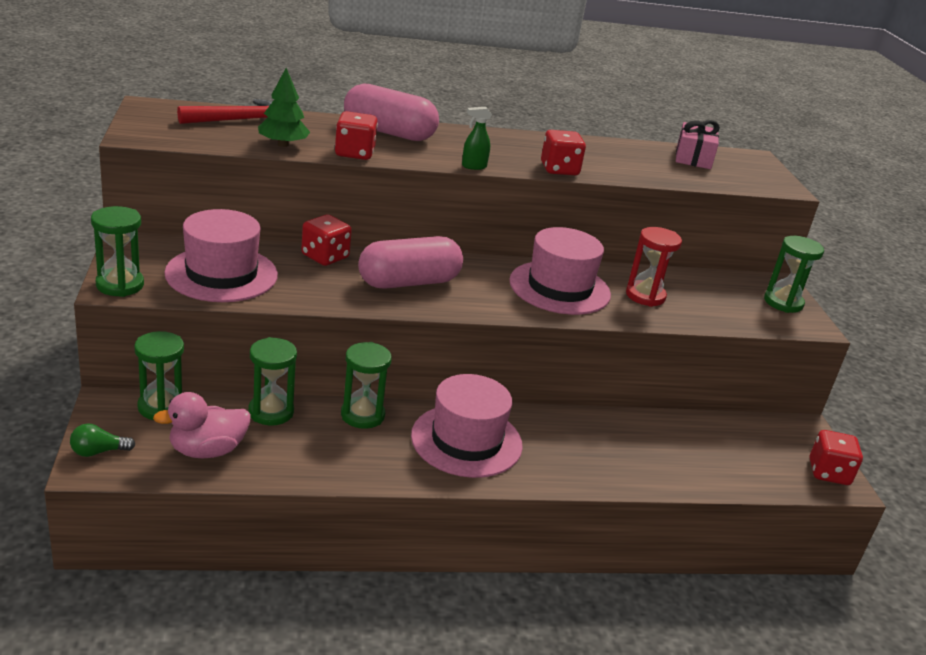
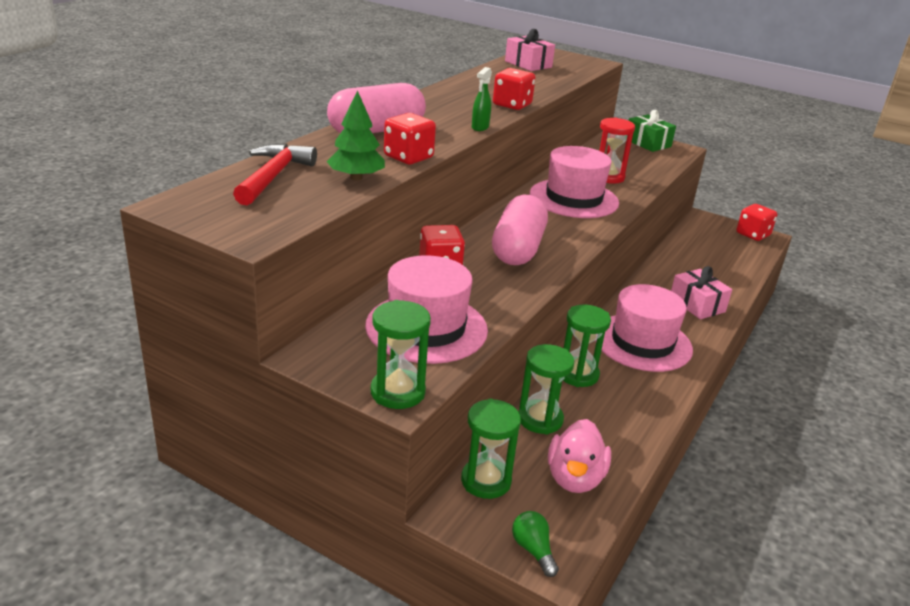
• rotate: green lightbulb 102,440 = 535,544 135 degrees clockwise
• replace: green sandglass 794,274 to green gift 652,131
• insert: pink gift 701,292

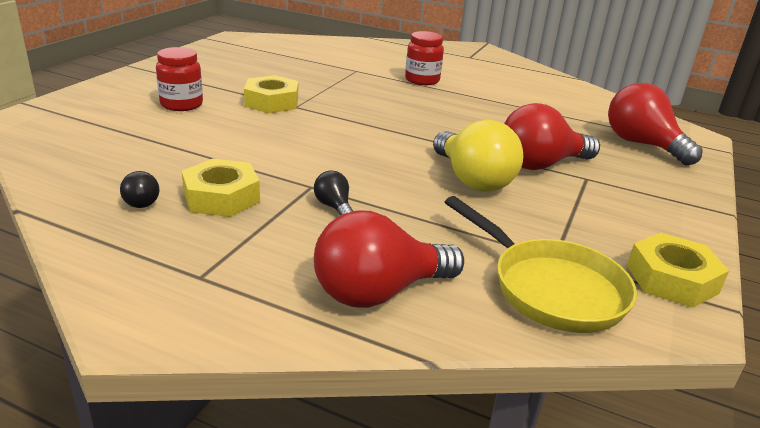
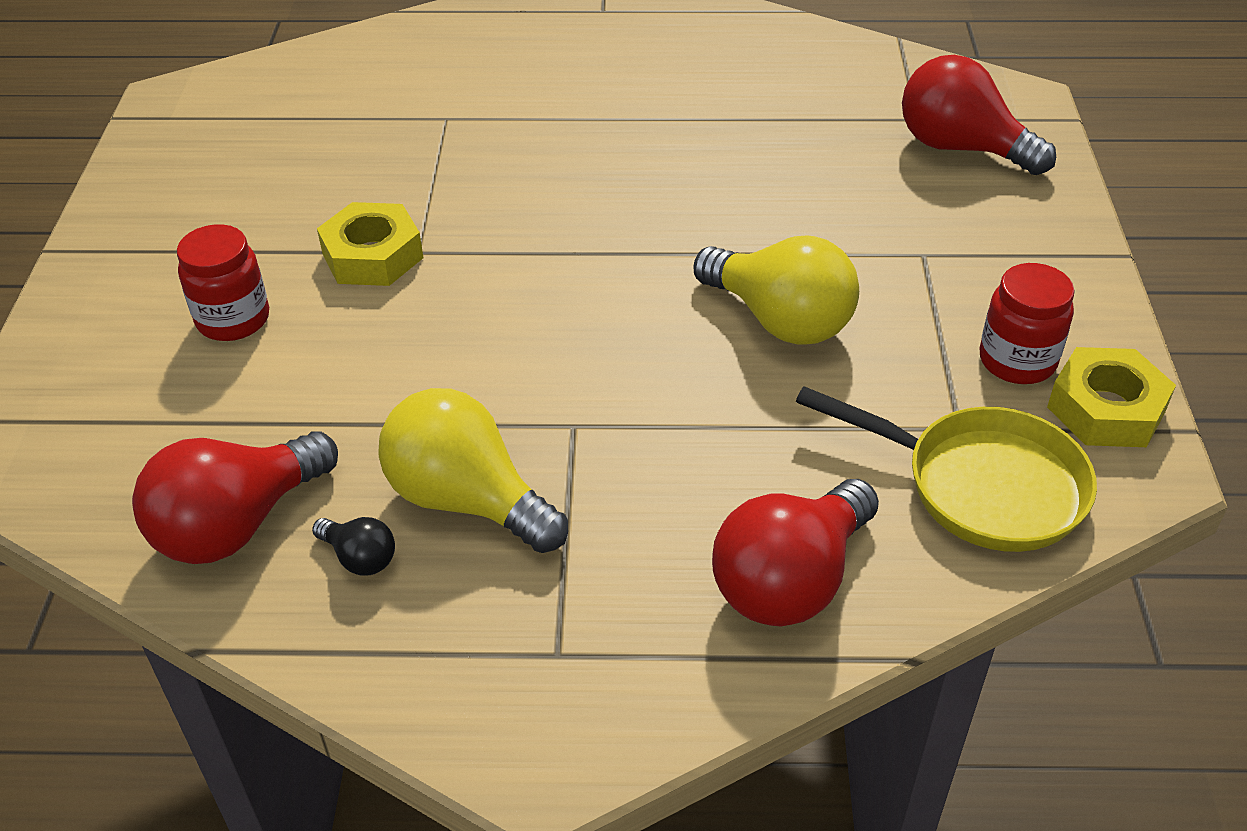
• replace: golden hexagon nut 221,187 to golden lightbulb 473,470
• delete: jet-black lightbulb 333,193
• move: crimson jar 424,58 to 1027,323
• move: crimson lightbulb 552,136 to 235,497

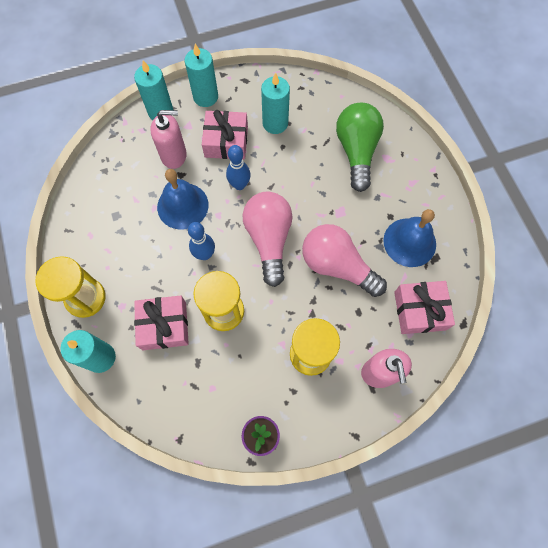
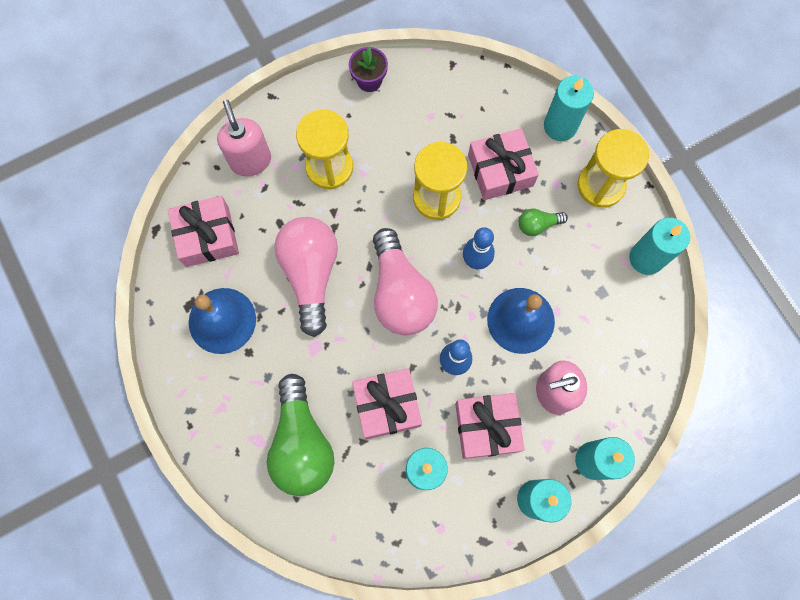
• rotate: pink lightbulb 344,260 = 306,277 120 degrees counterclockwise
• insert: pink gift 387,404
• insert: green lightbulb 543,222
• insert: aqua wax candle 659,246

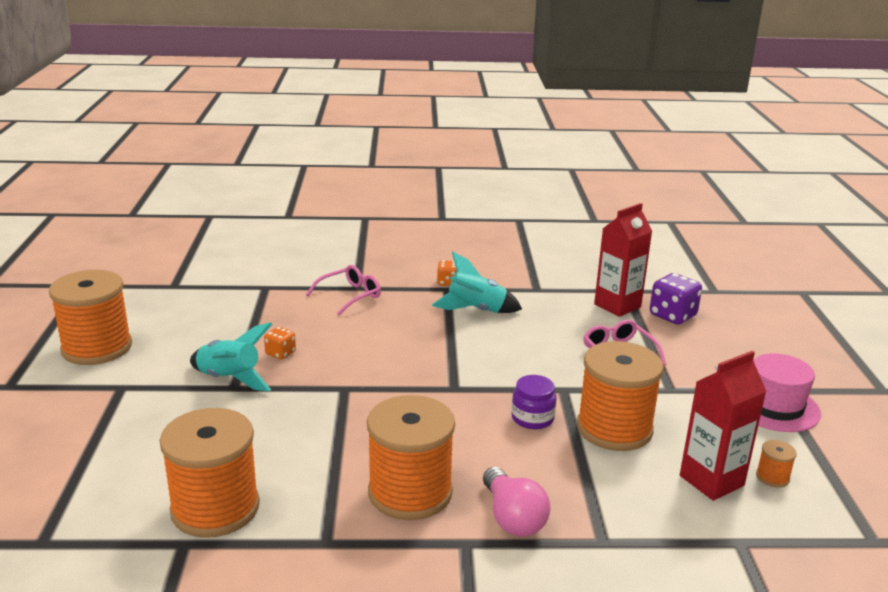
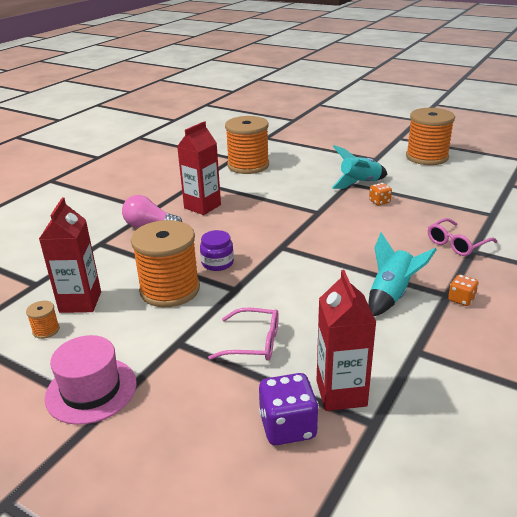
• rotate: pink spectacles 343,290 = 462,237 60 degrees clockwise
• replace: bright orange bobbin 411,457 to crimson milk carton 199,168

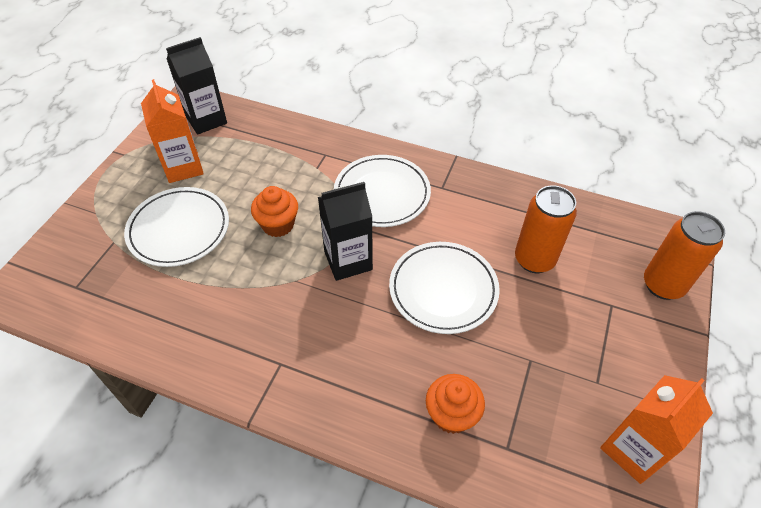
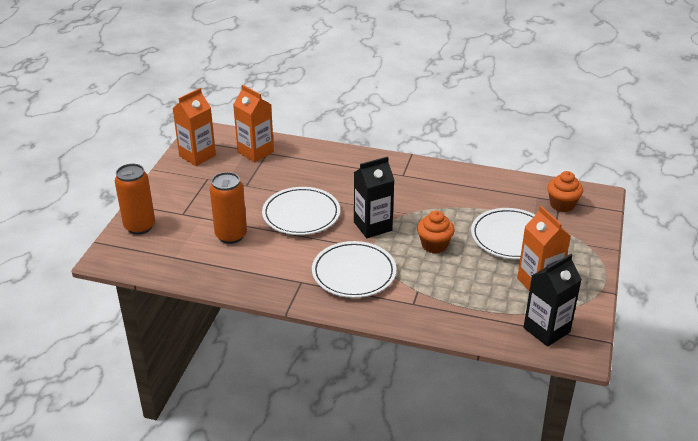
• move: bright orange cupcake 455,404 to 565,191
• insert: bright orange milk carton 253,123

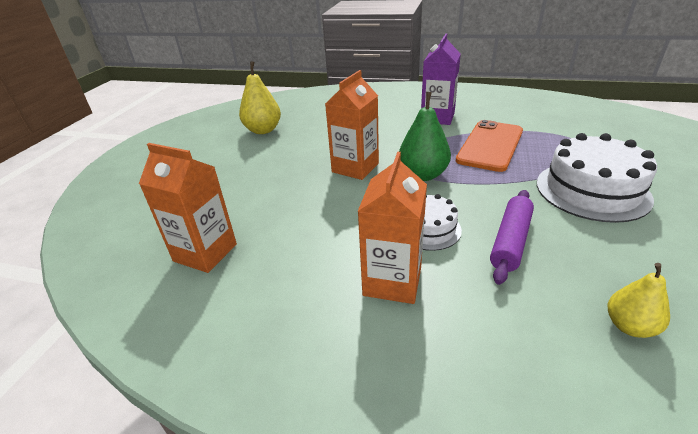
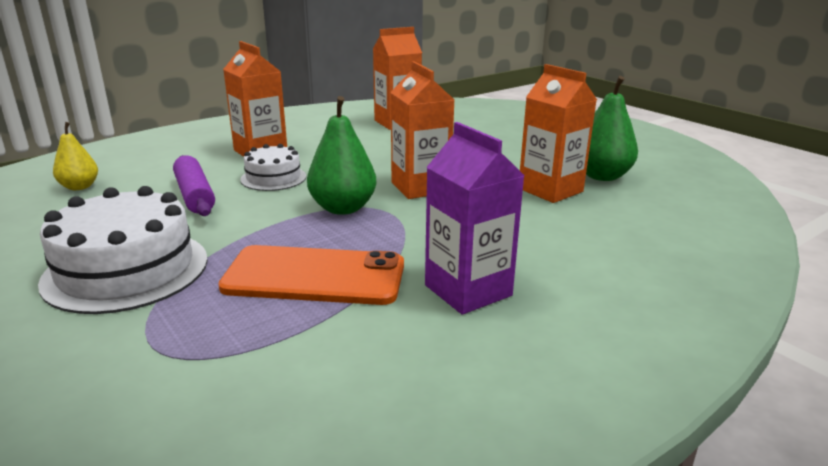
• recolor: golden toy pear 260,97 to green toy pear 612,128
• rotate: bright orange smartphone 489,146 = 311,275 60 degrees counterclockwise
• insert: bright orange milk carton 558,133

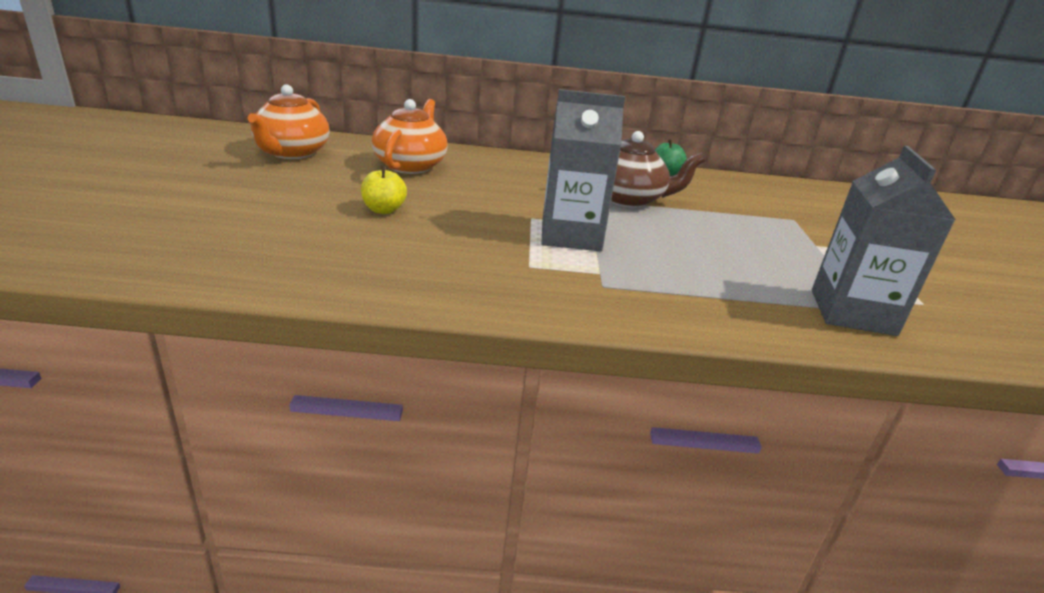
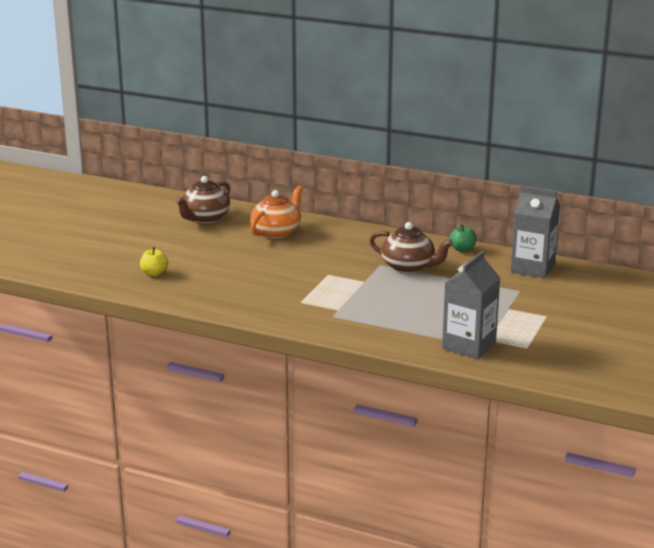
• recolor: bright orange tea pot 289,121 to brown tea pot 202,199
• move: golden toy apple 384,190 to 154,261
• move: gray milk carton 583,170 to 535,232

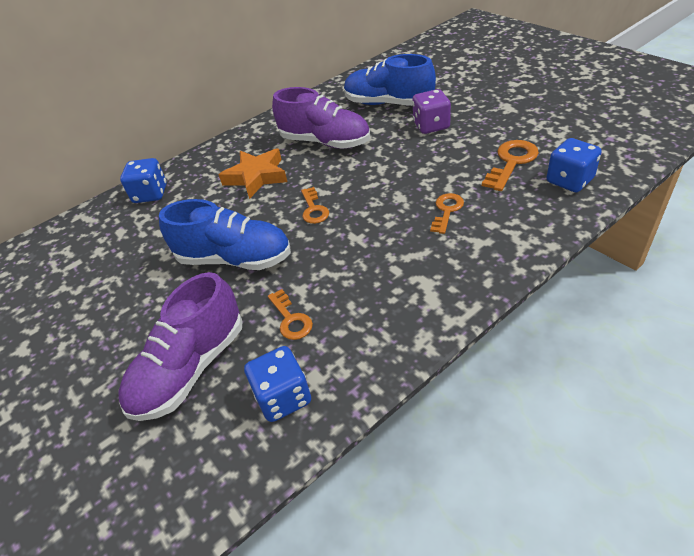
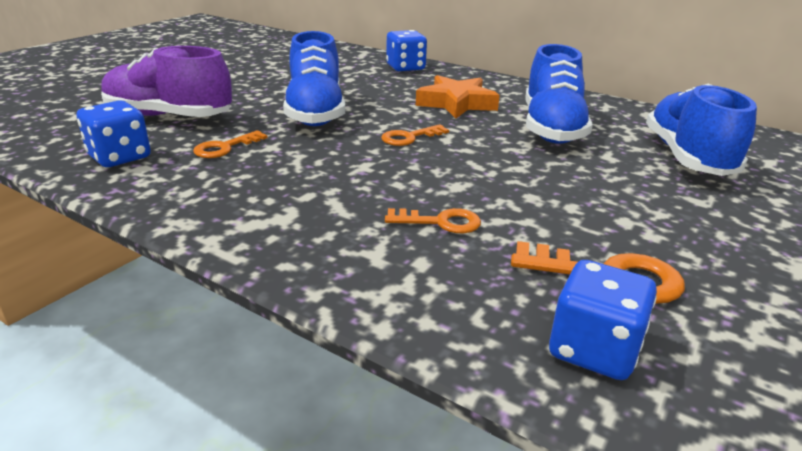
• recolor: purple shoe 321,118 to royal blue shoe 559,94
• delete: purple game die 431,111

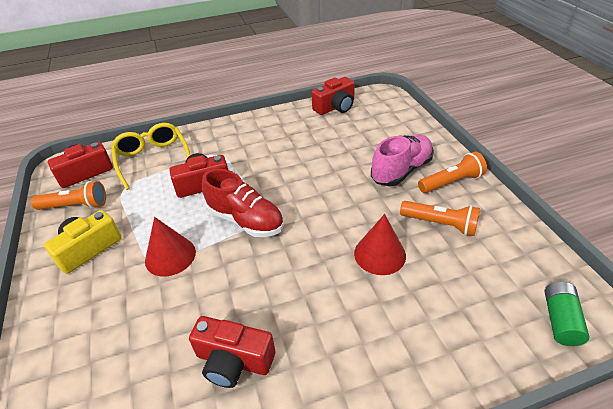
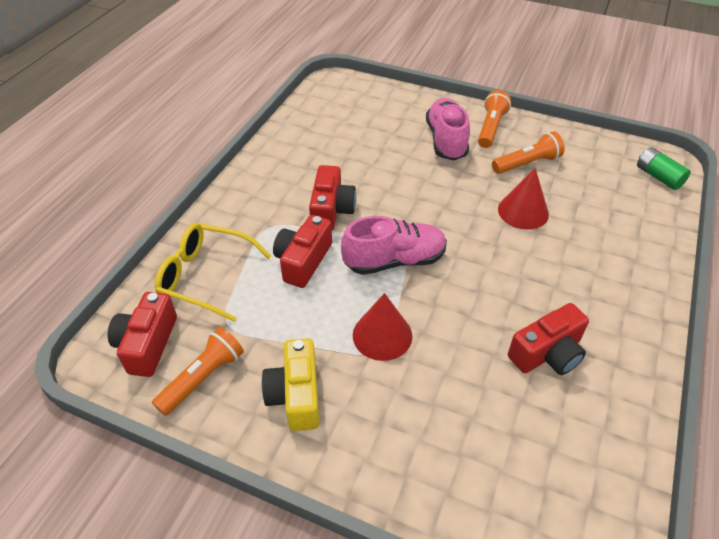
• recolor: crimson shoe 243,203 to pink shoe 394,245
• move: crimson photo camera 333,96 to 332,197

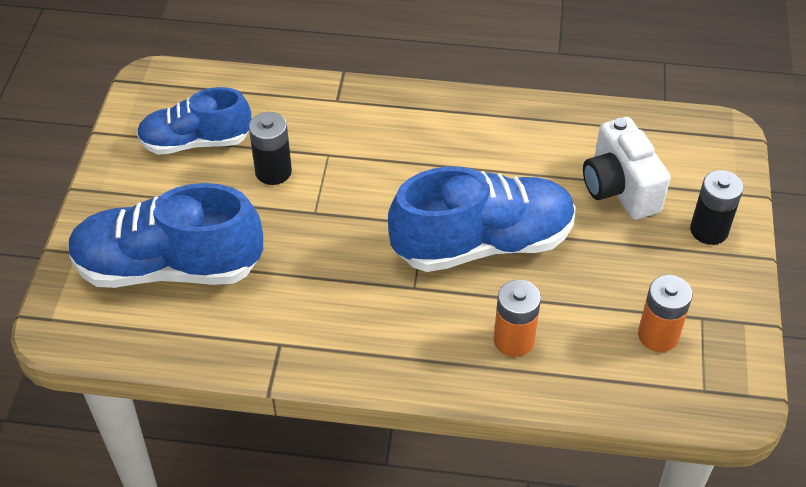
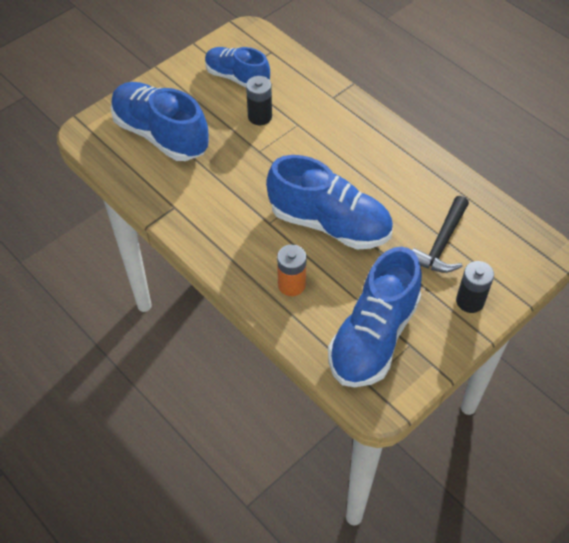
• replace: pure white photo camera 627,168 to jet-black claw hammer 440,234
• replace: bright orange AA battery 665,313 to royal blue shoe 375,317

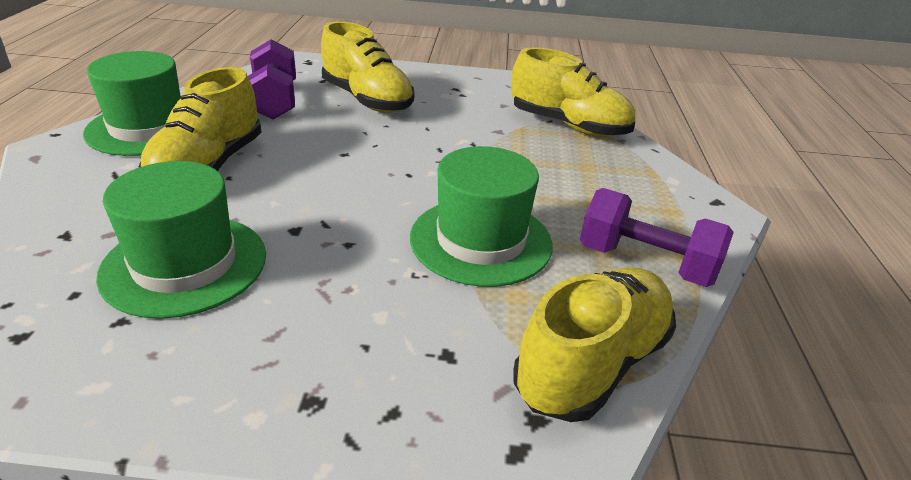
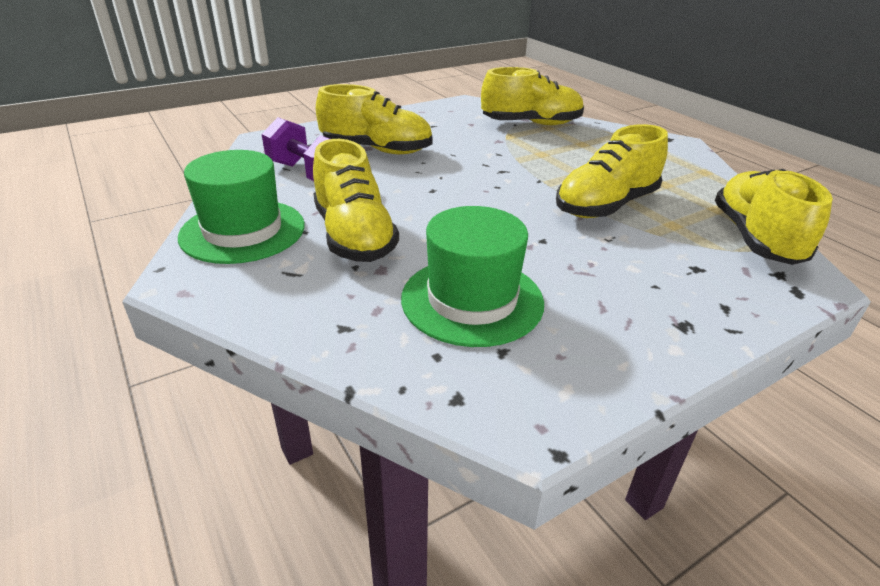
• replace: green top hat 481,216 to golden shoe 612,171
• delete: purple hand weight 657,237

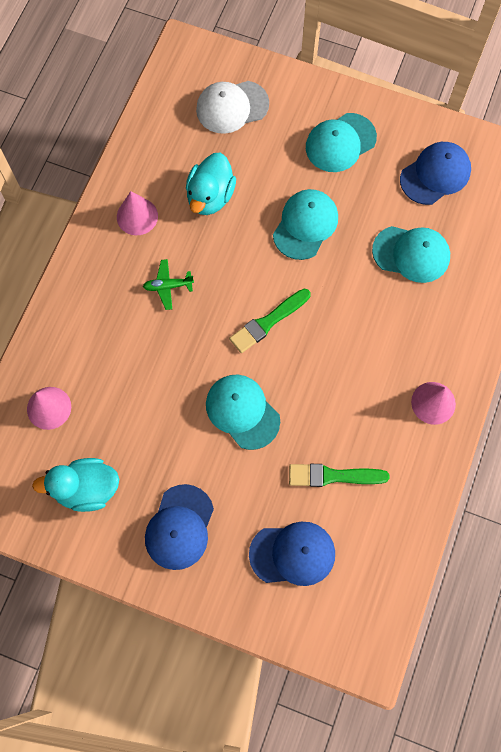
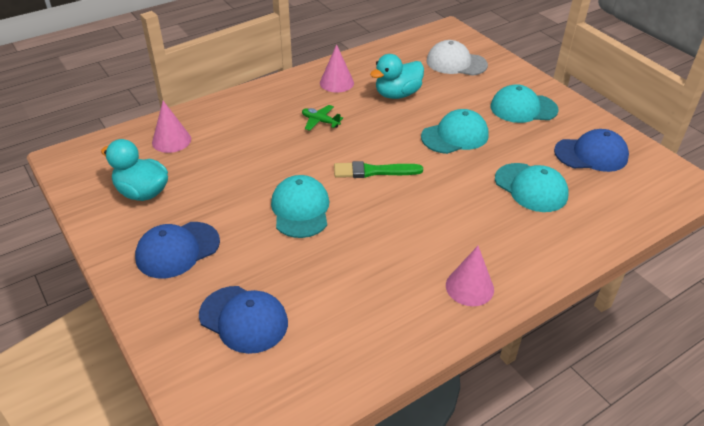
• delete: green paintbrush 339,475

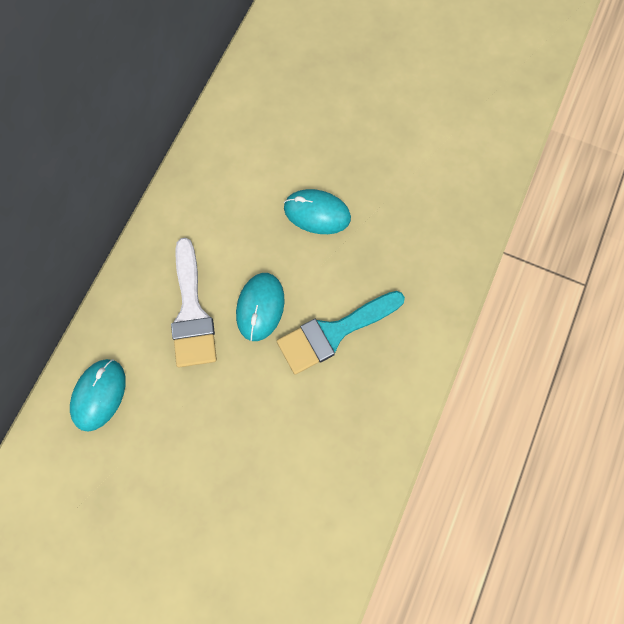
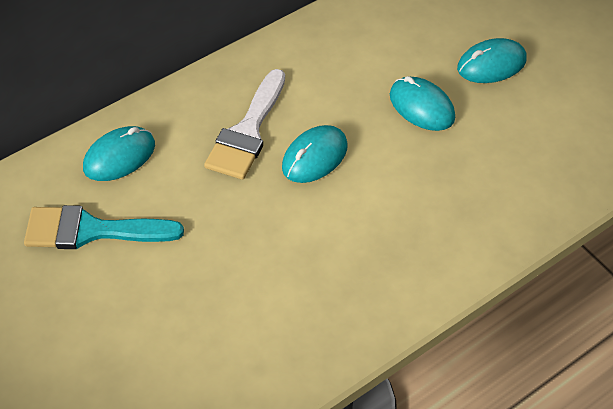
• move: aqua paintbrush 341,333 to 104,227
• insert: aqua computer mouse 492,60

